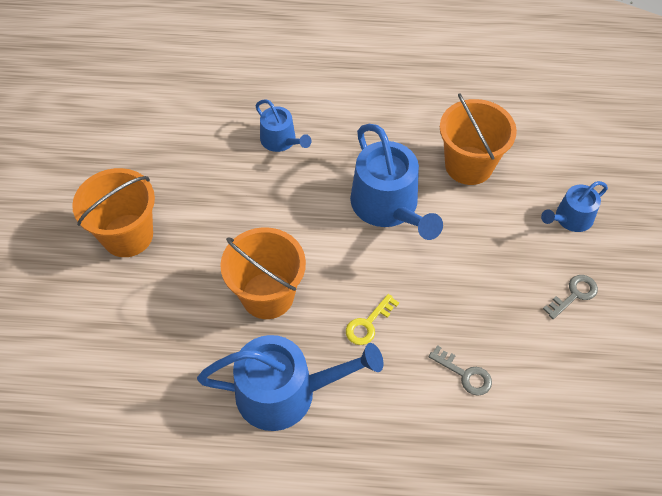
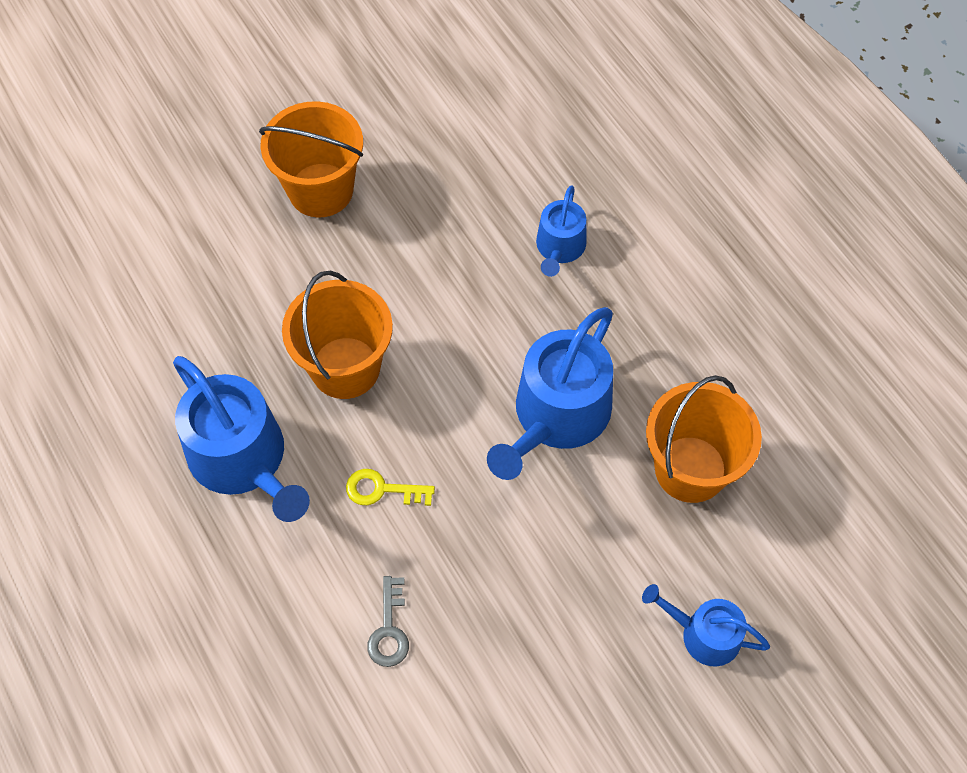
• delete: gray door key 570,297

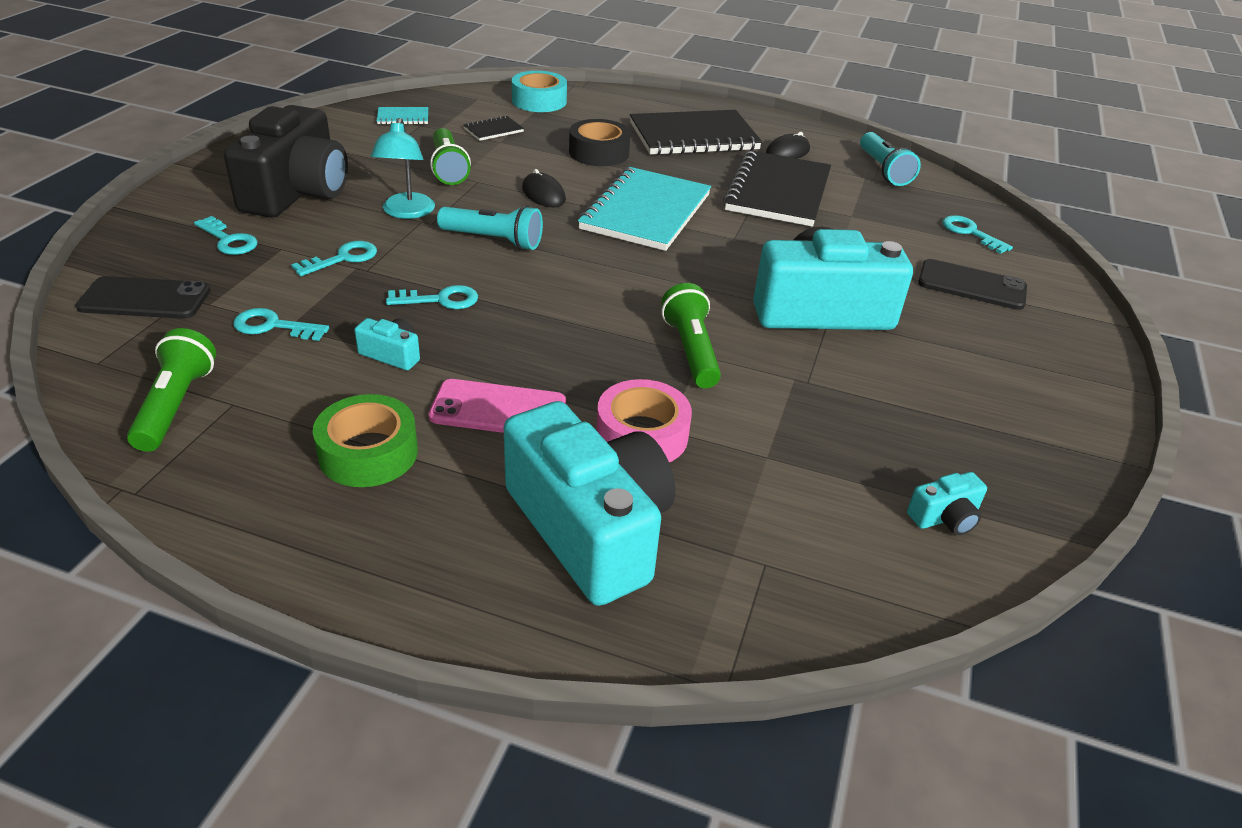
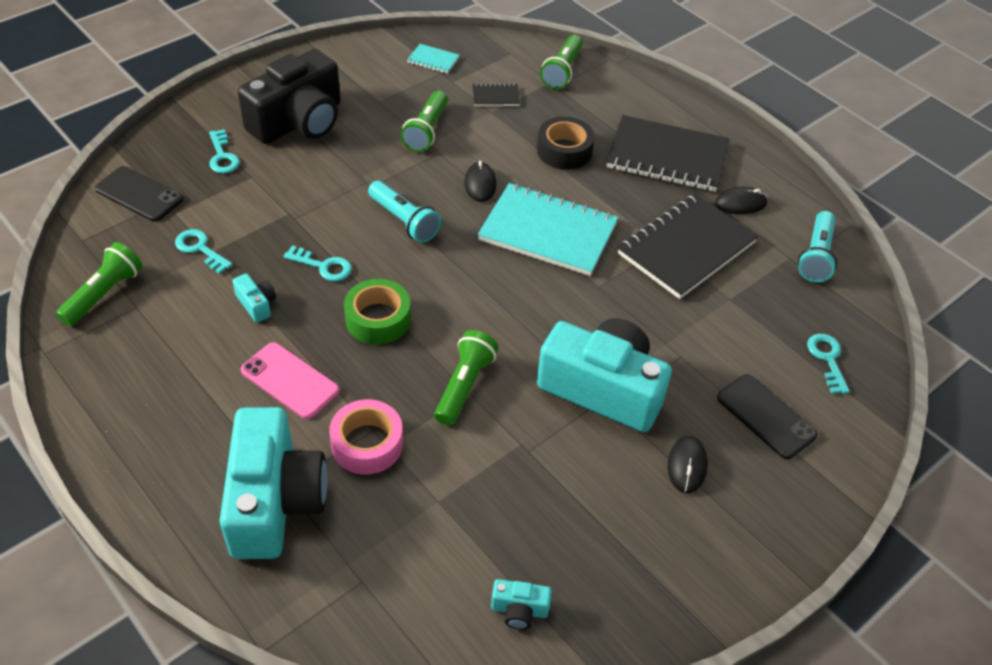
• delete: aqua door key 334,258
• move: green sticky tape 365,440 to 377,311
• delete: aqua reading lamp 403,168
• replace: aqua sticky tape 539,91 to green torch 561,62
• rotate: aqua notebook 644,209 = 548,229 60 degrees clockwise
• insert: jet-black computer mouse 688,464

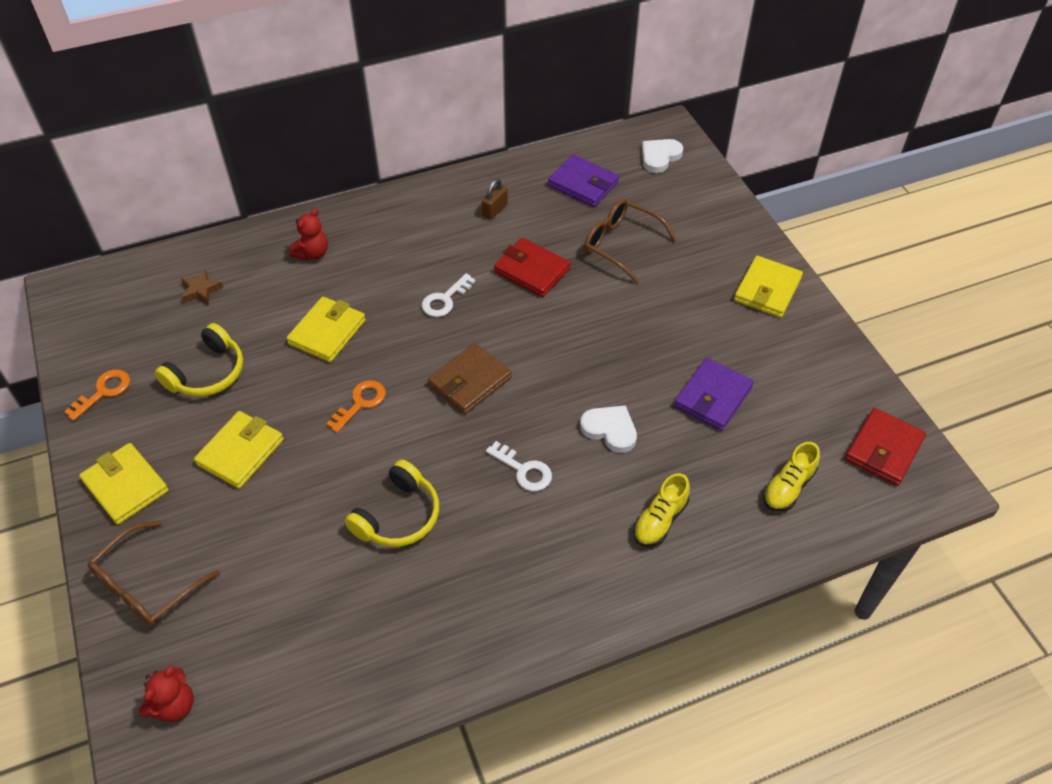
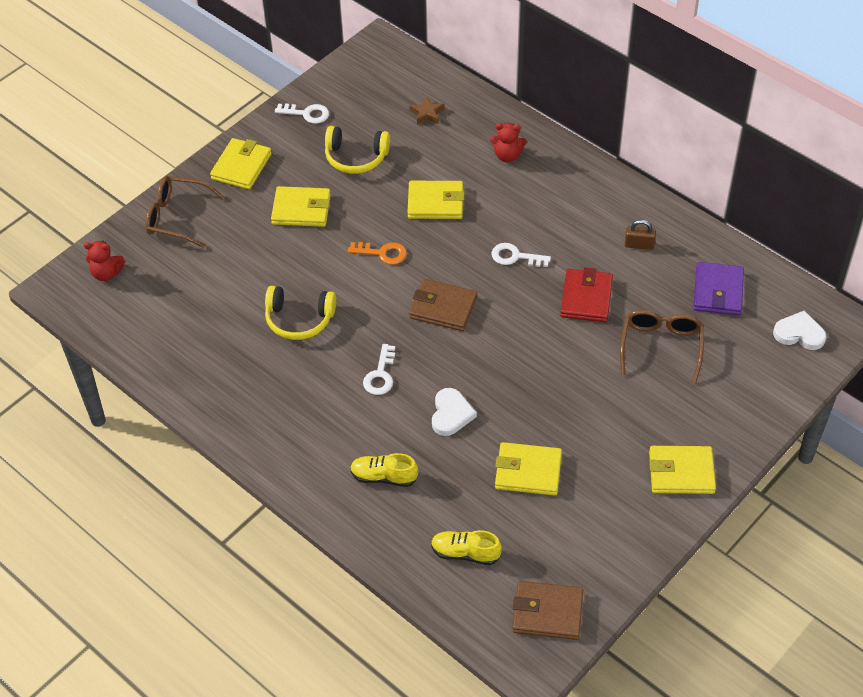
• recolor: bright orange door key 97,395 to pure white door key 302,113
• recolor: purple card wallet 714,394 to golden card wallet 528,469
• recolor: crimson card wallet 885,447 to brown card wallet 548,610

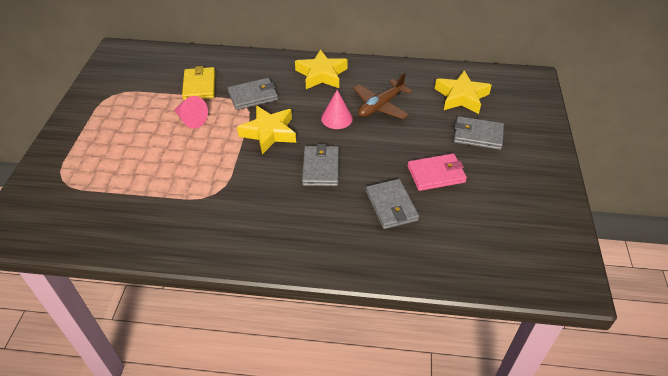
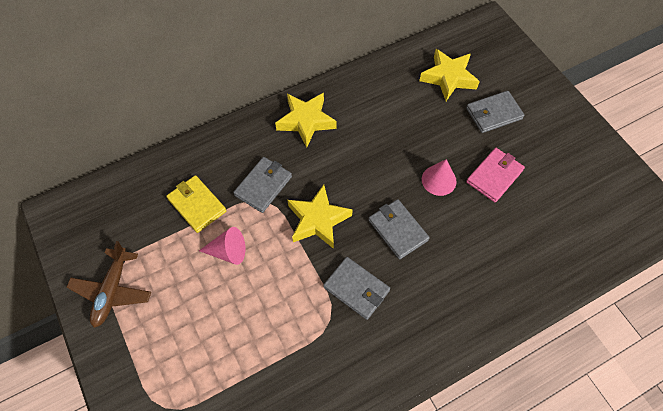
• move: pink solid cone 337,109 to 439,177
• move: brown plane 382,95 to 109,284
• move: gray card wallet 392,204 to 356,288

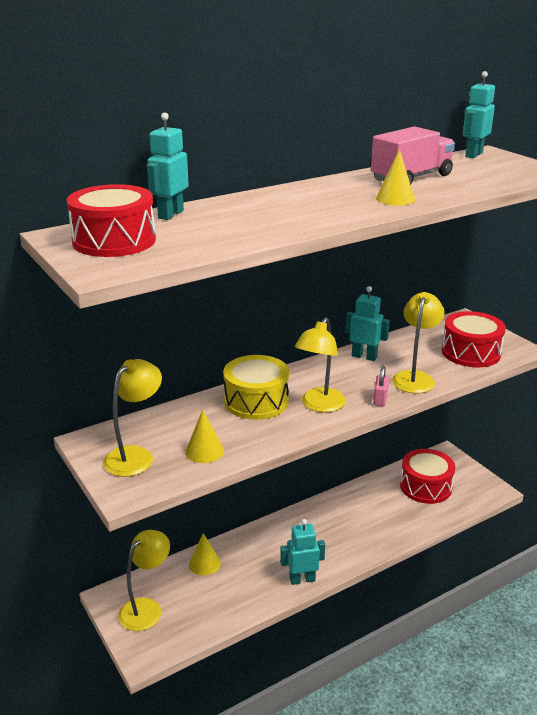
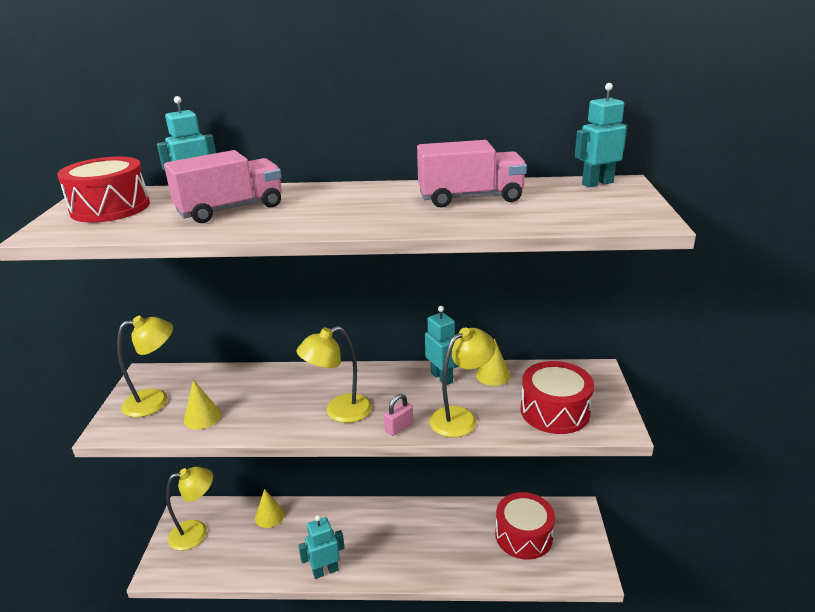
• delete: golden toy drum 256,387
• rotate: aqua robot figure 302,552 = 321,547 45 degrees counterclockwise
• move: golden solid cone 395,177 to 493,362
• insert: pink truck 223,186

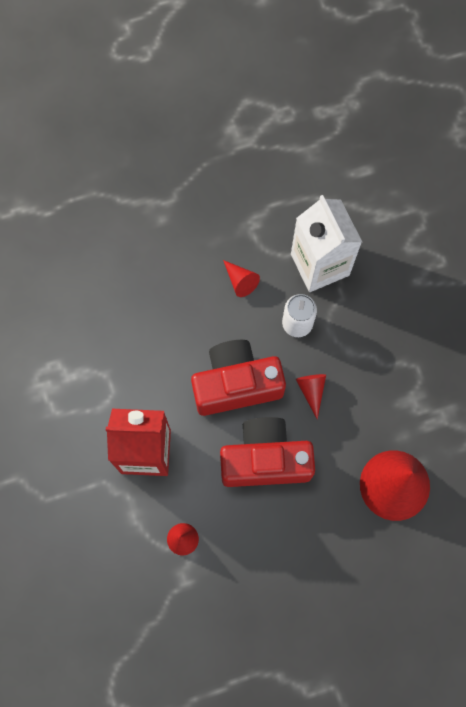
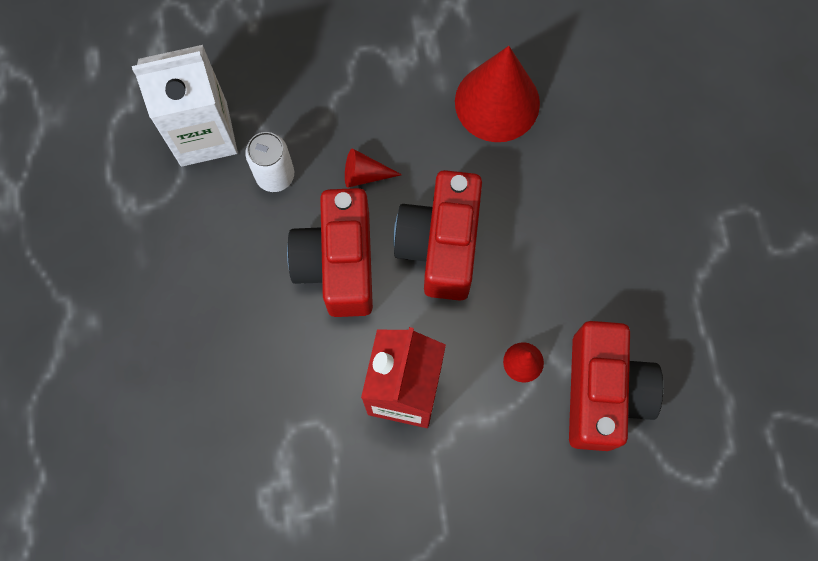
• delete: crimson solid cone 241,278
• insert: crimson photo camera 616,386

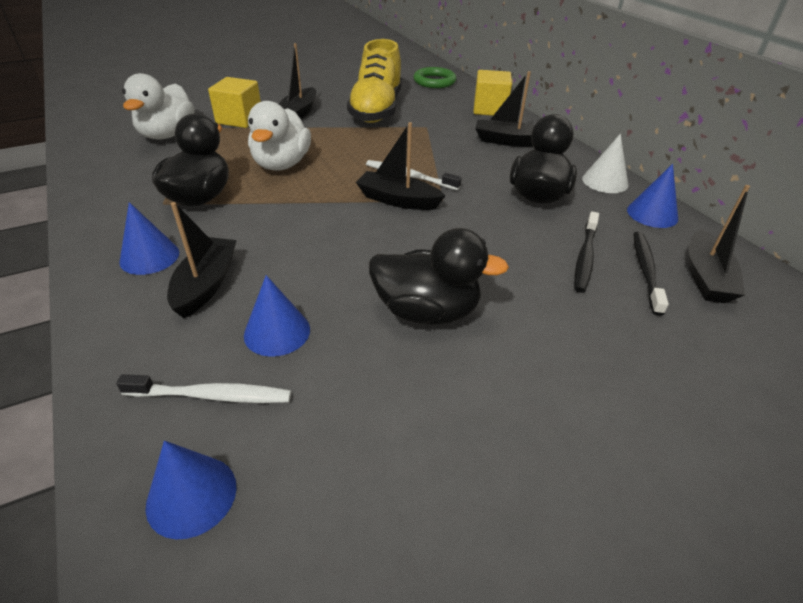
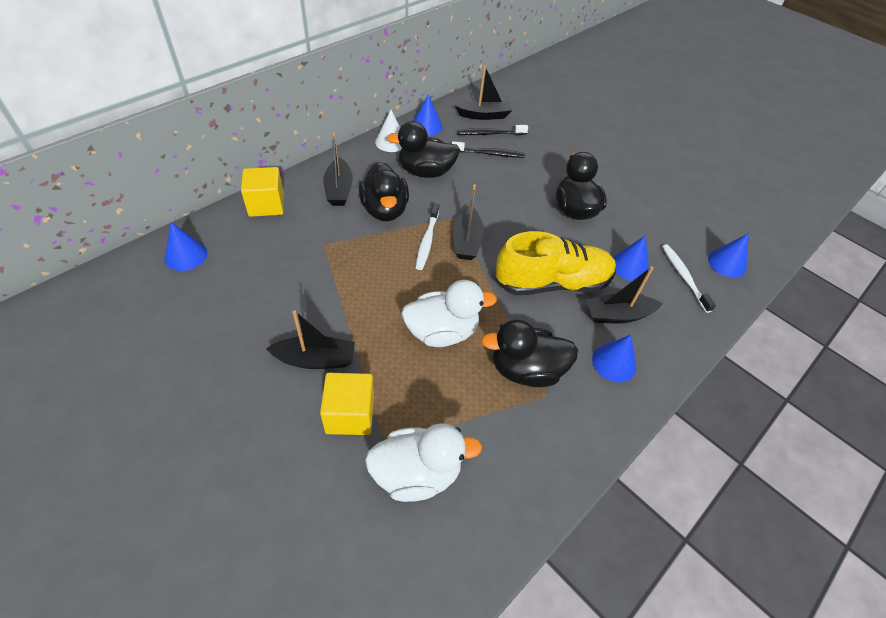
• move: golden shoe 374,81 to 555,263
• replace: green hoop 435,77 to royal blue solid cone 186,246
• insert: jet-black rubber duck 384,191

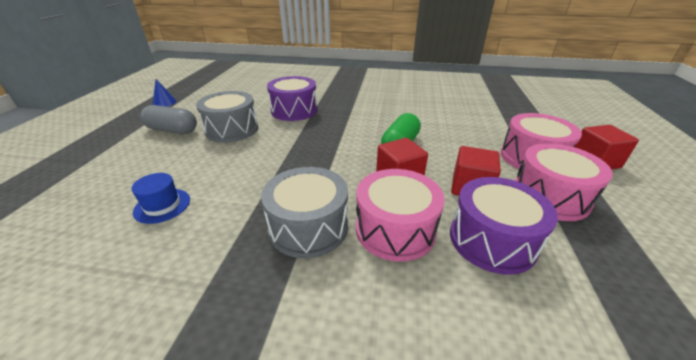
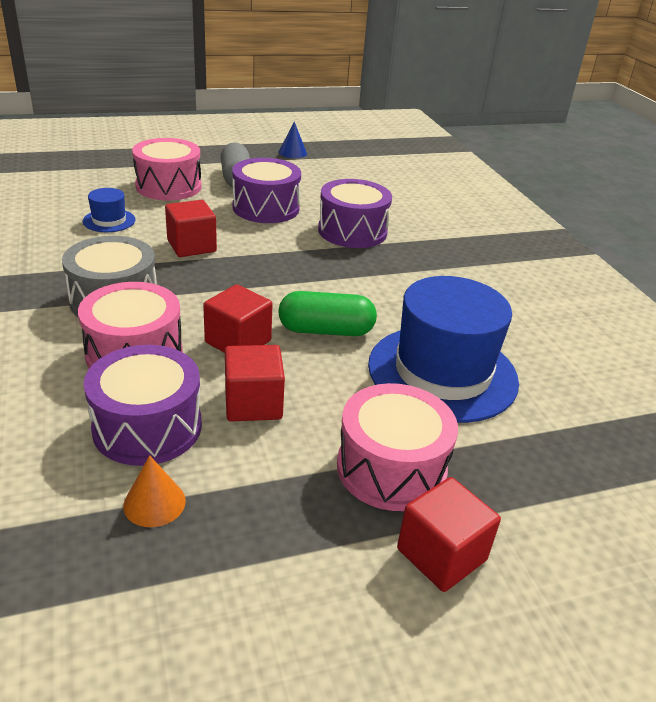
• recolor: gray toy drum 227,117 to purple toy drum 266,190
• move: pink toy drum 564,182 to 166,169
• insert: bright orange solid cone 154,491
• insert: crimson cube 191,228
• insert: royal blue top hat 443,349

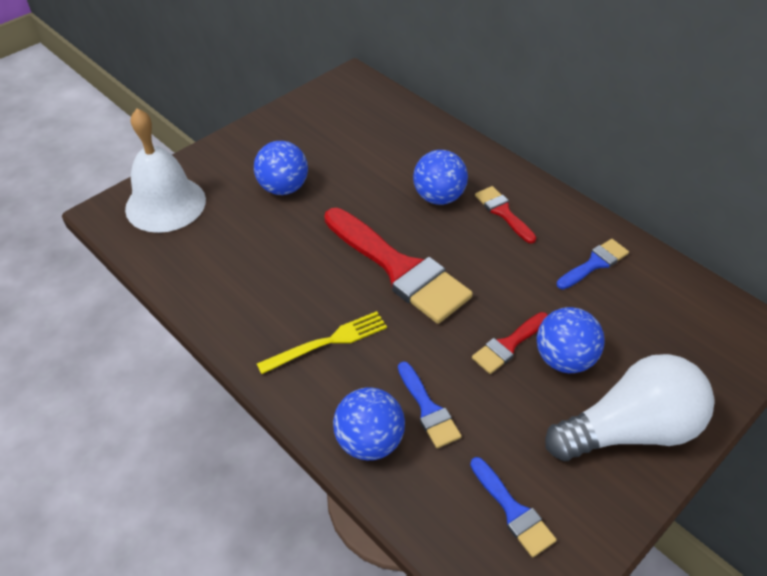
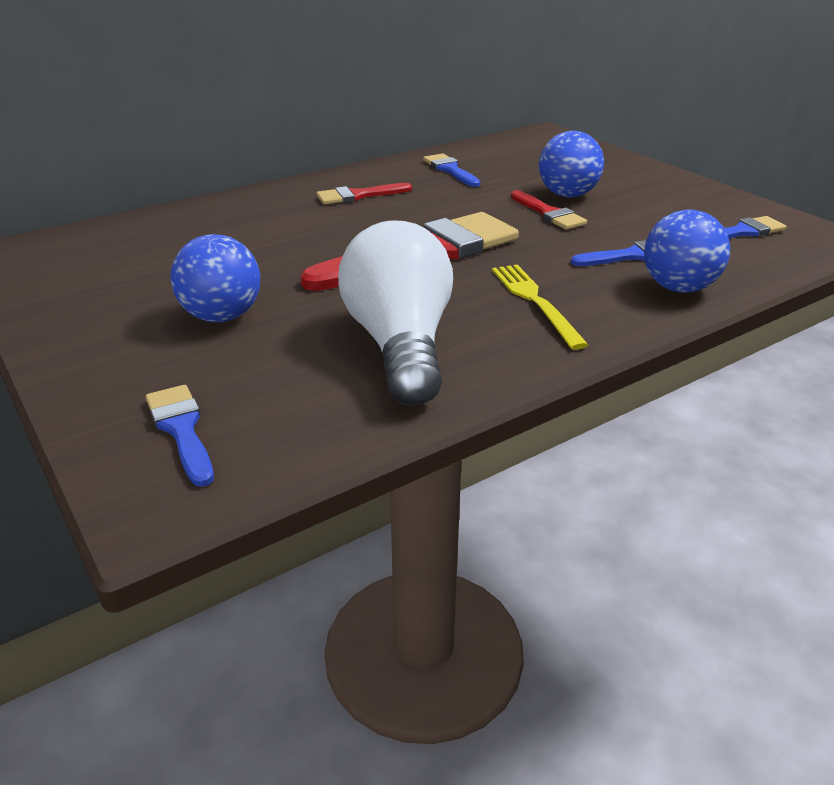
• replace: pure white school bell 165,170 to royal blue paintbrush 180,436
• delete: royal blue ball 440,177
• move: pure white lightbulb 630,407 to 395,312

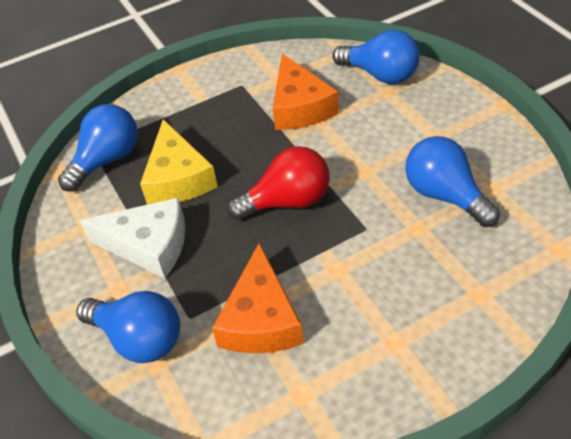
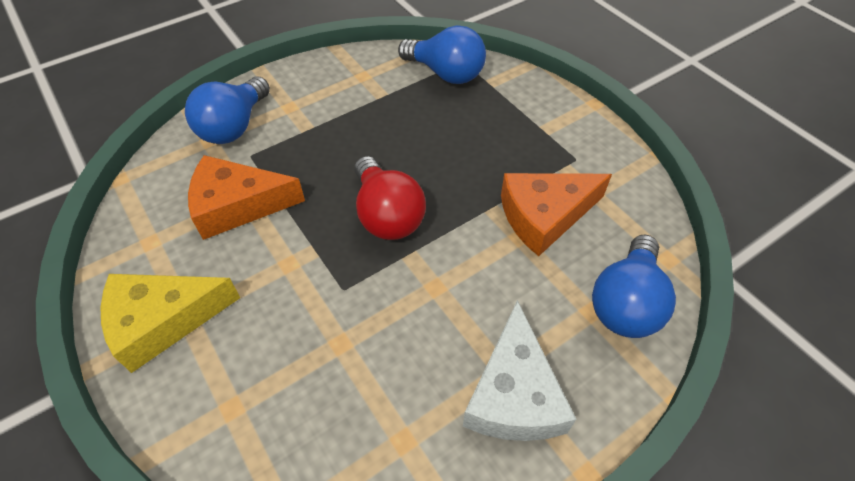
• move: pure white cheese wedge 132,238 to 519,370
• move: golden cheese wedge 179,162 to 170,323
• delete: royal blue lightbulb 452,181

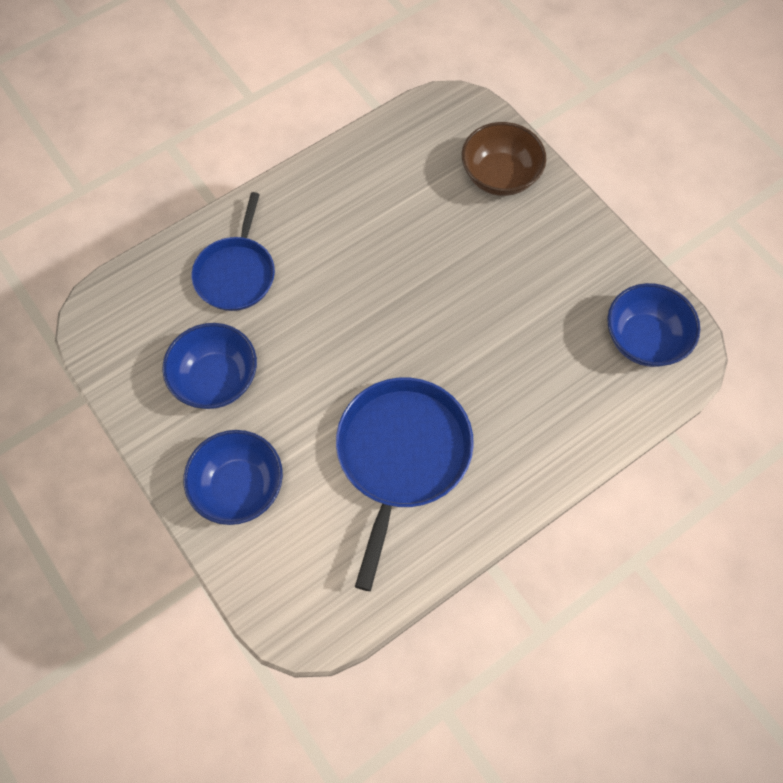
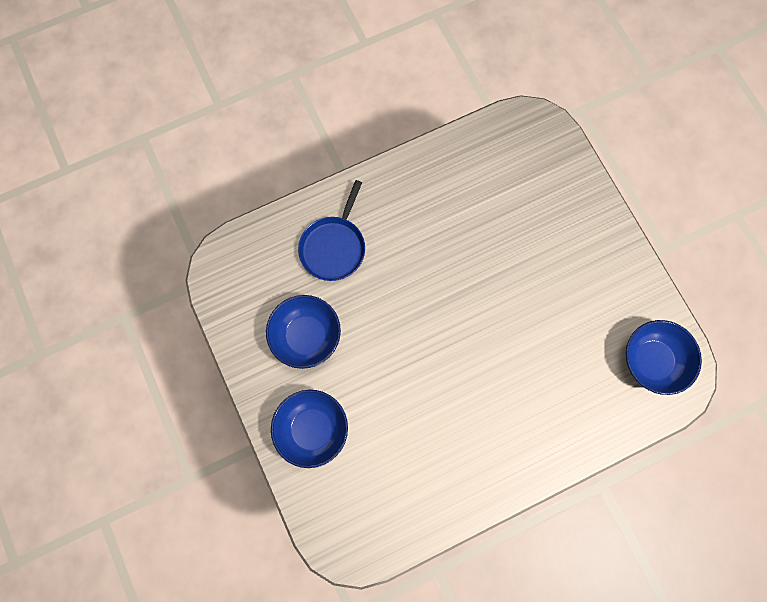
• delete: royal blue skillet 405,484
• delete: brown deep dish 504,159

